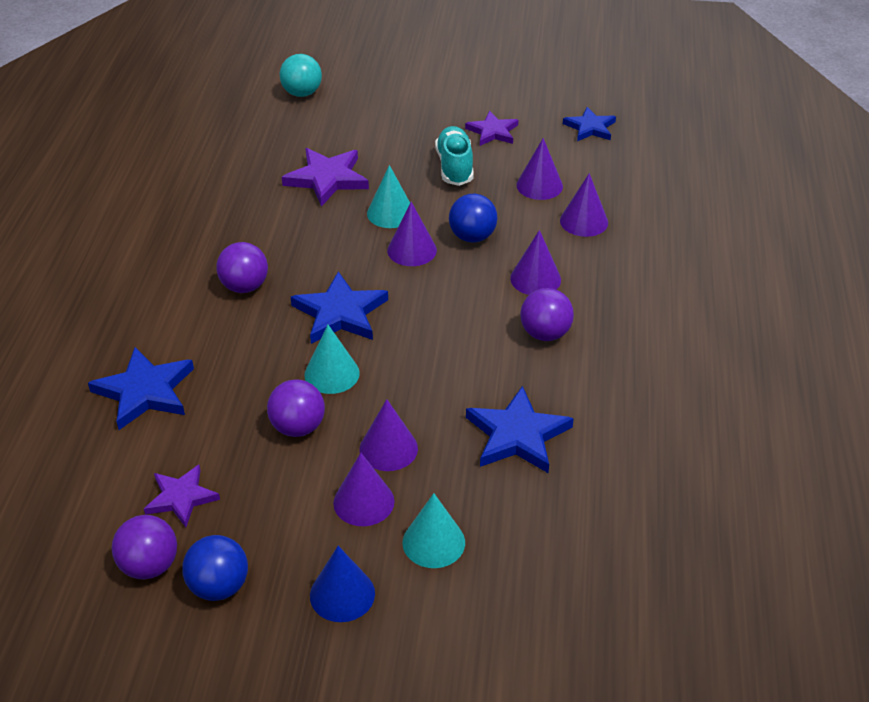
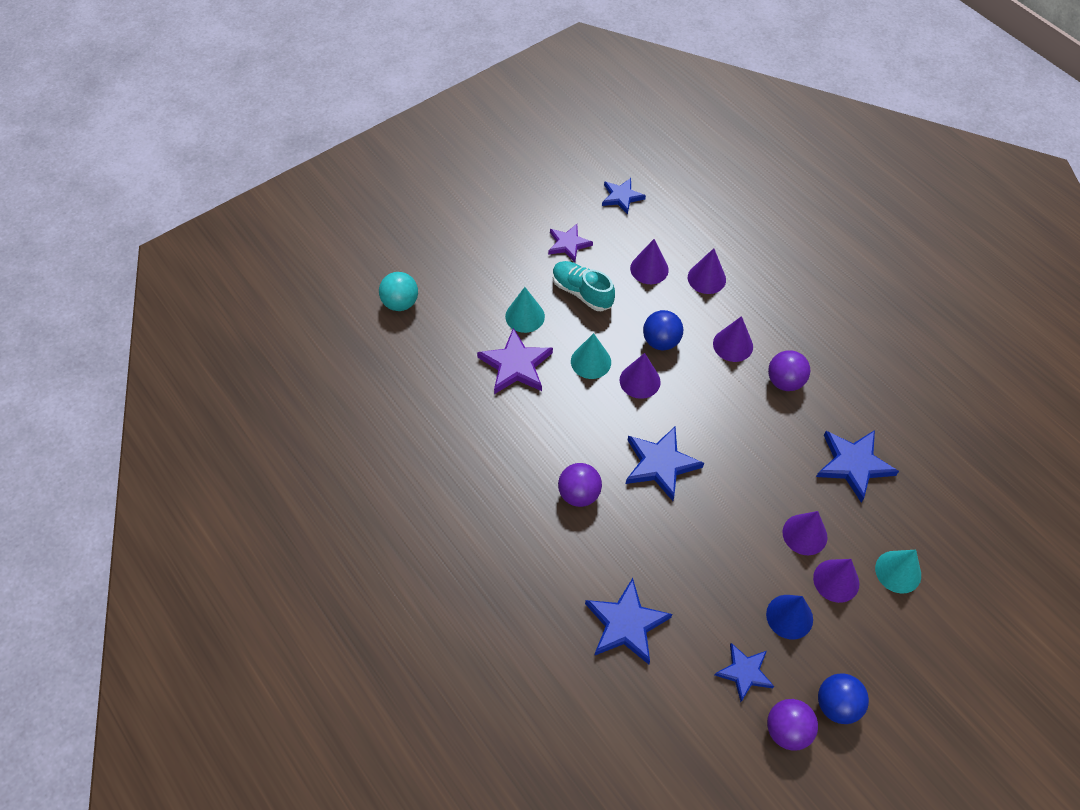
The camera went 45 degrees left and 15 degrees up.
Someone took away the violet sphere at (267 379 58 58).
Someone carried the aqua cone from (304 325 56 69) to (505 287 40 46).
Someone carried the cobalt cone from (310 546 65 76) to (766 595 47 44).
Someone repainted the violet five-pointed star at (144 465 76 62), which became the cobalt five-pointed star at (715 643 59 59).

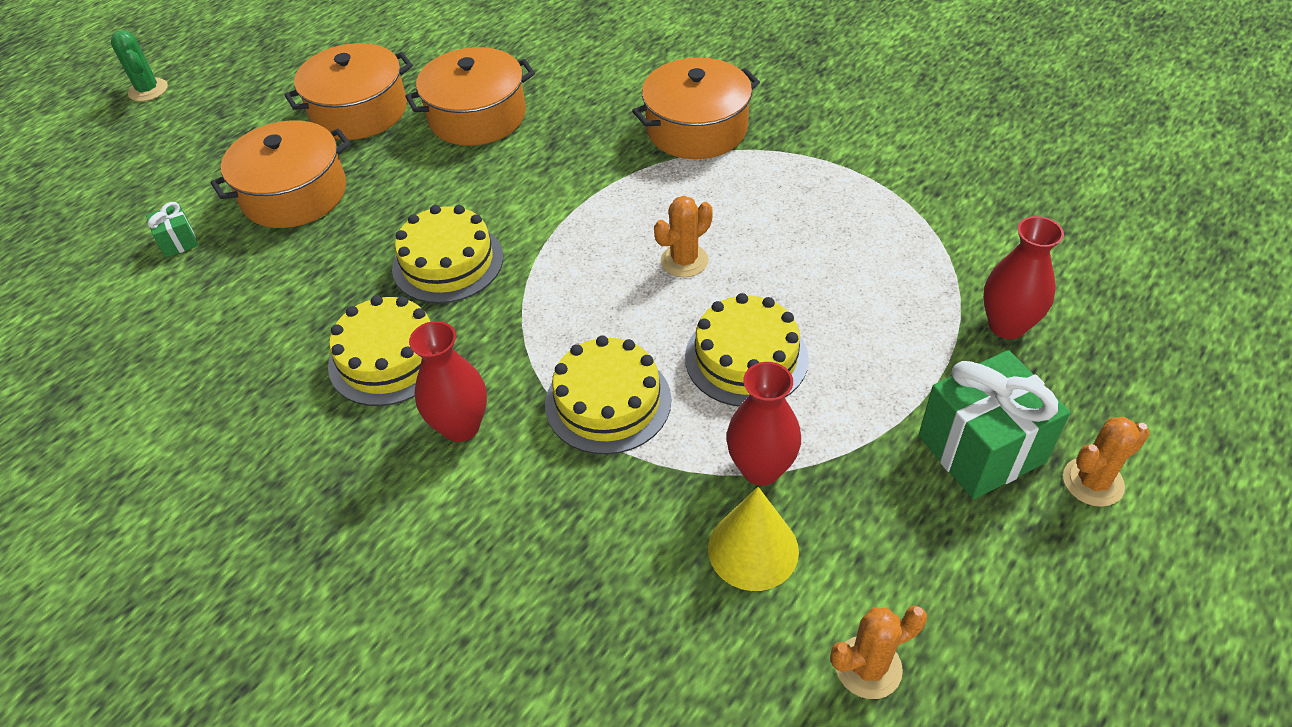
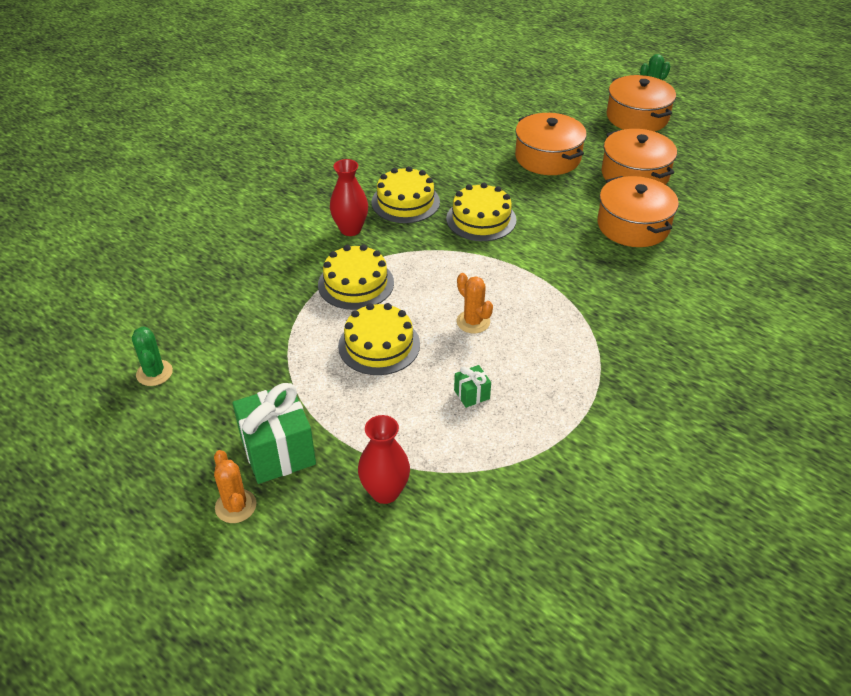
The camera went 90 degrees right and 5 degrees down.
Someone took away the bright yellow cone at (708 487 91 104).
Someone took away the red tall vase at (726 362 75 124).
Someone carried the leaf-green gift from (146 202 52 56) to (454 365 37 43).
Someone carried the bright orange stockpot from (632 57 128 102) to (607 75 69 57).
Someone repainted the bright orange prickly plant at (830 606 97 93), which became the leaf-green prickly plant at (132 326 41 60).

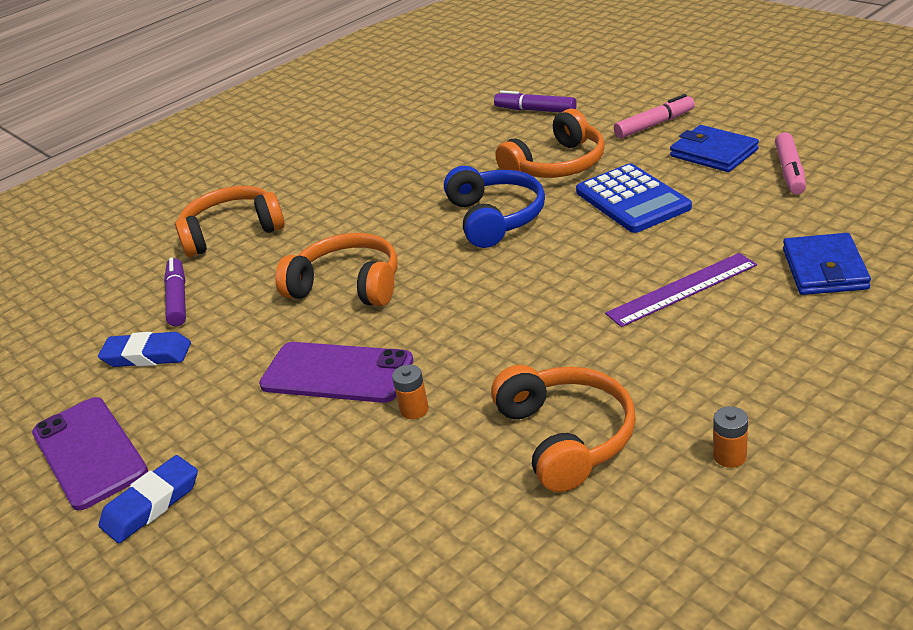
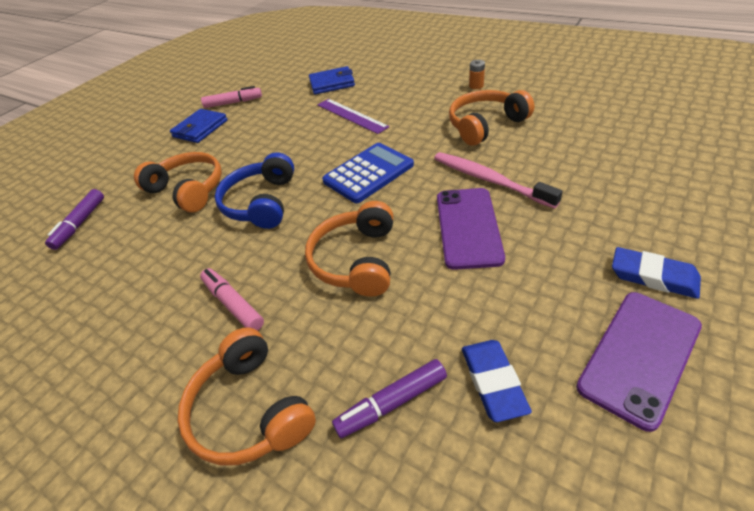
The camera went 105 degrees left and 10 degrees up.
Someone carried the cobalt adding machine from (576 164 116 69) to (322 143 92 60).
Someone carried the pink felt pen from (614 94 81 45) to (200 268 64 63).
Someone swapped the bright orange AA battery at (392 364 37 55) for the pink toothbrush at (434 152 129 57).
Someone rotated the cobalt headset at (444 166 101 82) by 60 degrees counterclockwise.

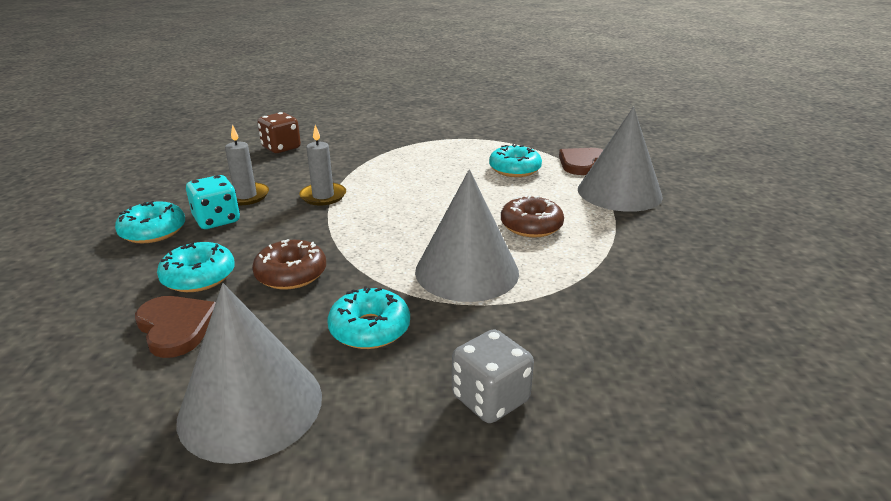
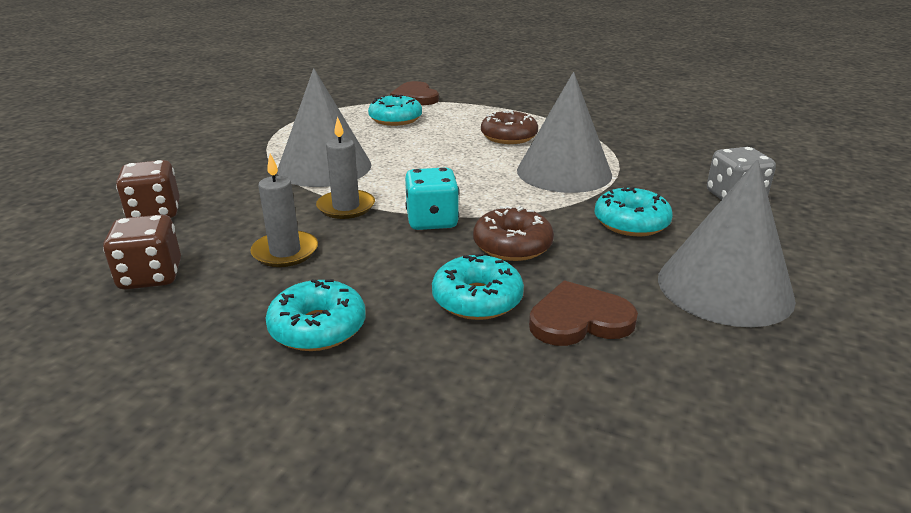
The camera went 65 degrees left and 0 degrees up.
Someone put down the russet die at (103 215 78 75).
Someone carried the aqua die from (186 175 54 54) to (405 167 54 63).
Someone carried the grey cone from (578 107 85 105) to (277 68 94 119).

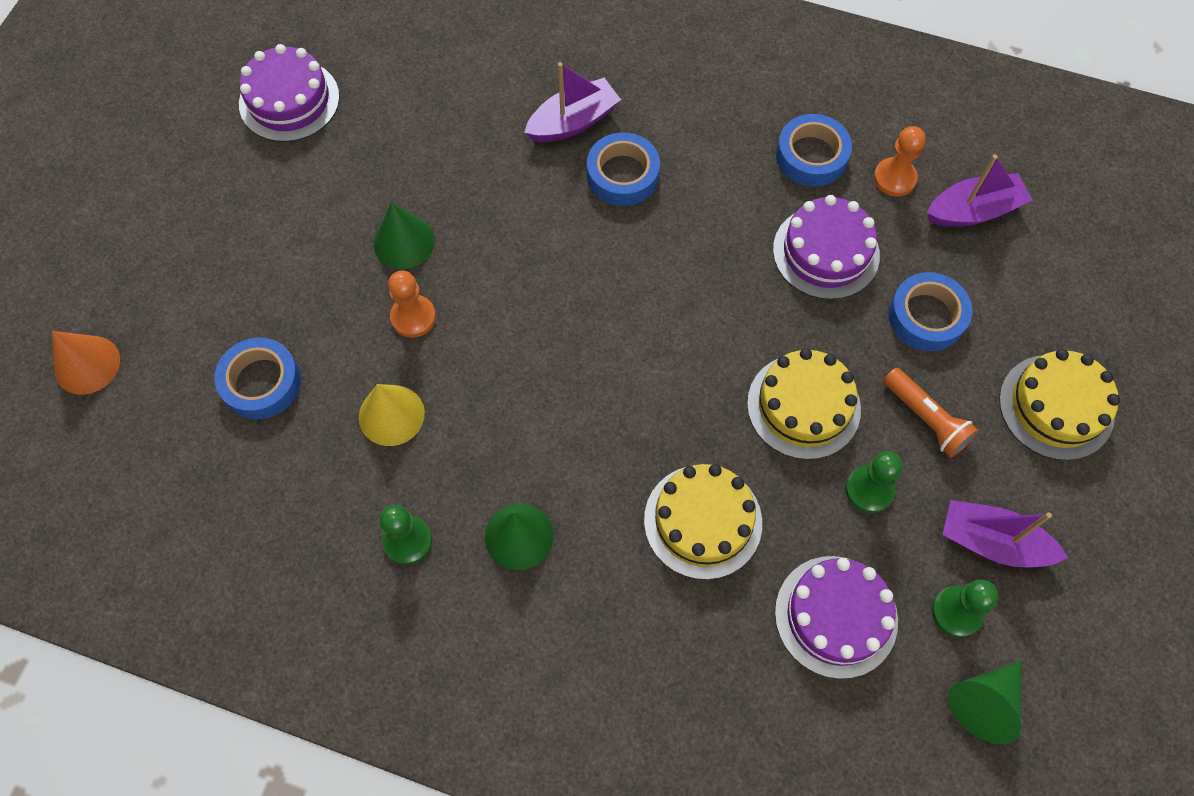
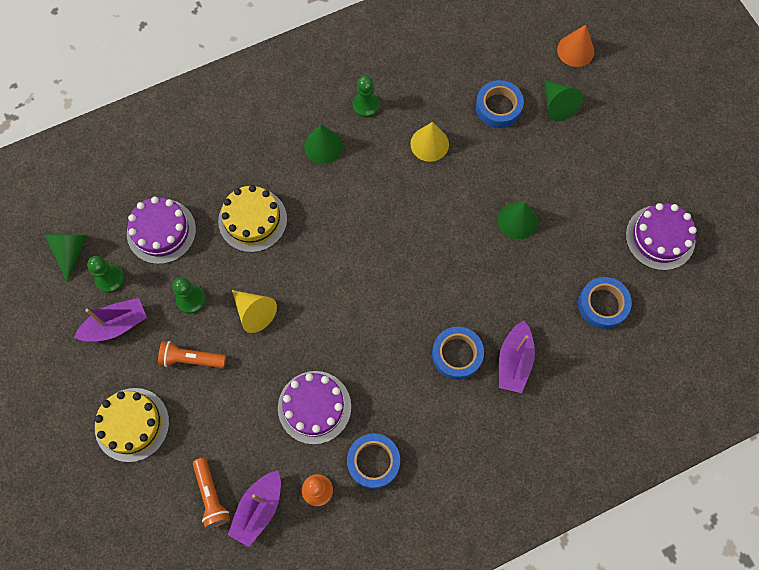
The camera went 135 degrees right and 5 degrees up.
Someone took away the bright orange pawn at (388 270 48 68).
Someone put down the bright orange flashlight at (193 458 37 71).
Someone put down the leaf-green cone at (545 80 38 41).
Someone carried the cobalt roll of tape from (888 272 85 79) to (578 277 54 52).
Someone swapped the bright yellow gateau at (747 348 114 112) for the bright yellow cone at (232 290 45 43).

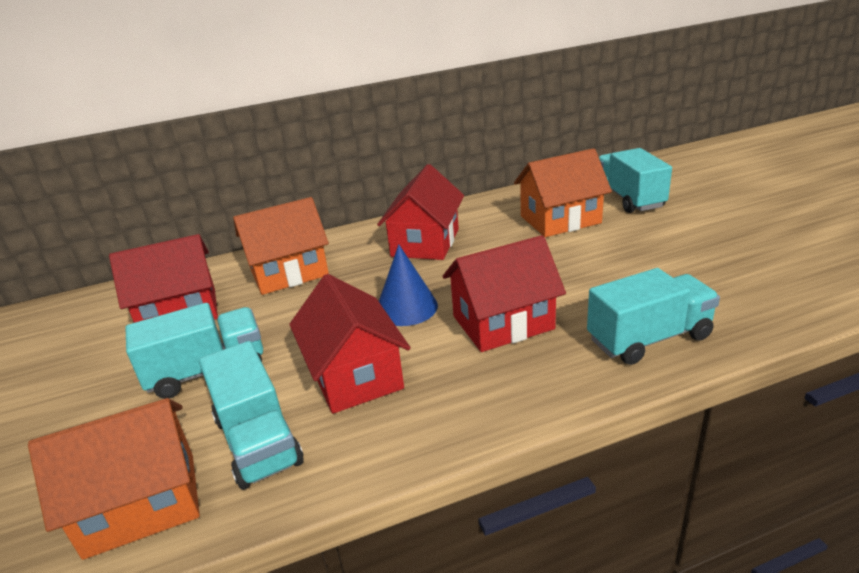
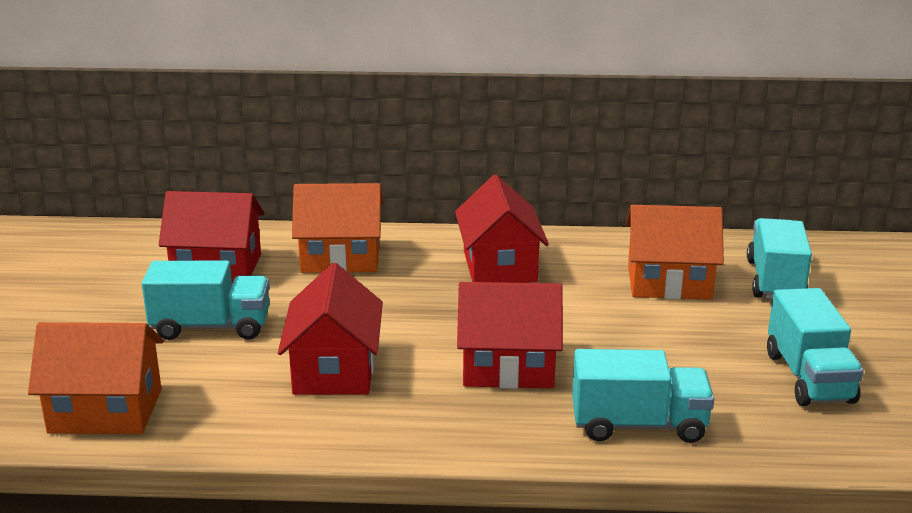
The camera went 20 degrees right and 5 degrees down.
Someone took away the cobalt cone at (379 244 59 82).
Someone carried the aqua toy truck from (199 341 105 149) to (767 288 97 118).
Someone rotated the red cottage at (377 164 87 96) by 45 degrees counterclockwise.

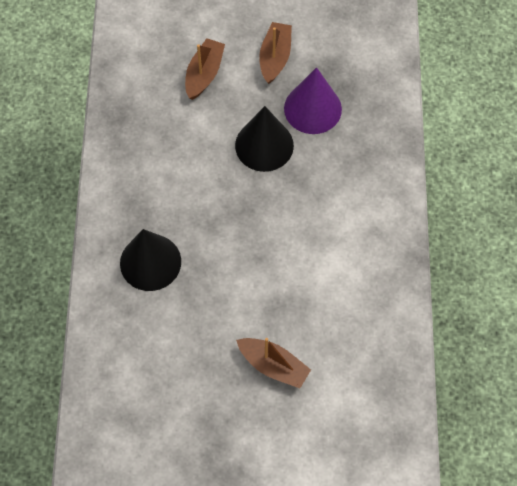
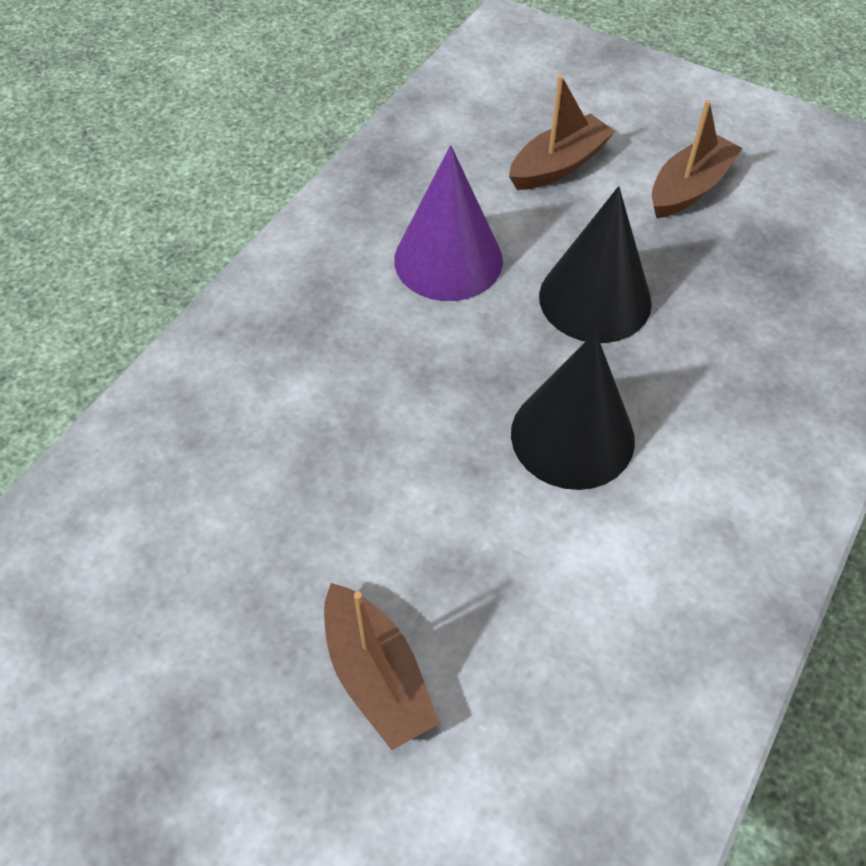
The camera went 30 degrees right and 10 degrees down.
Someone carried the jet-black cone from (120 229 61 62) to (511 332 124 158).
Someone carried the violet cone from (284 67 58 67) to (394 145 109 156).

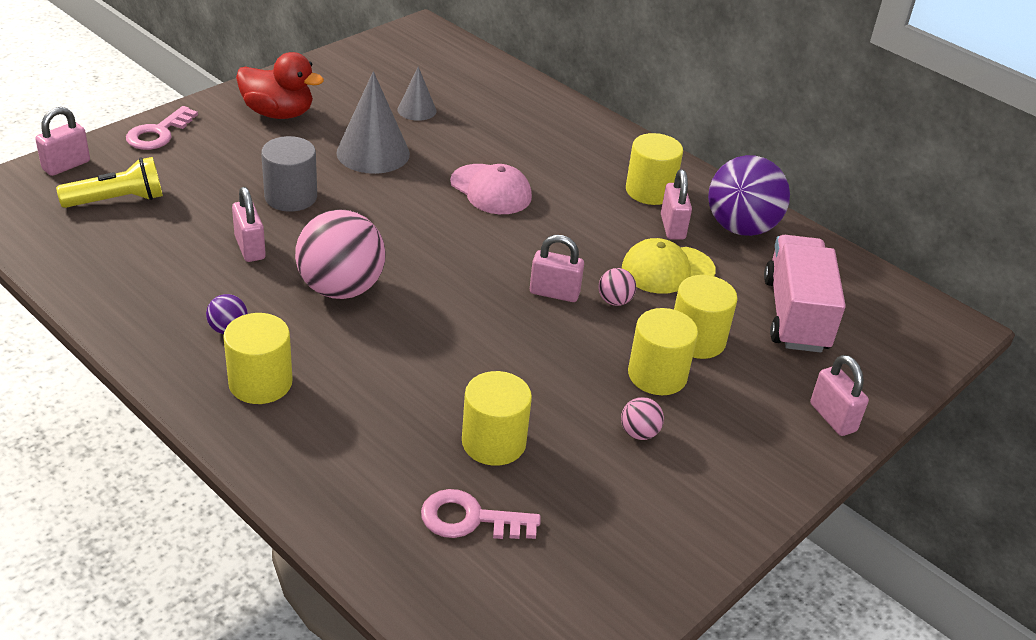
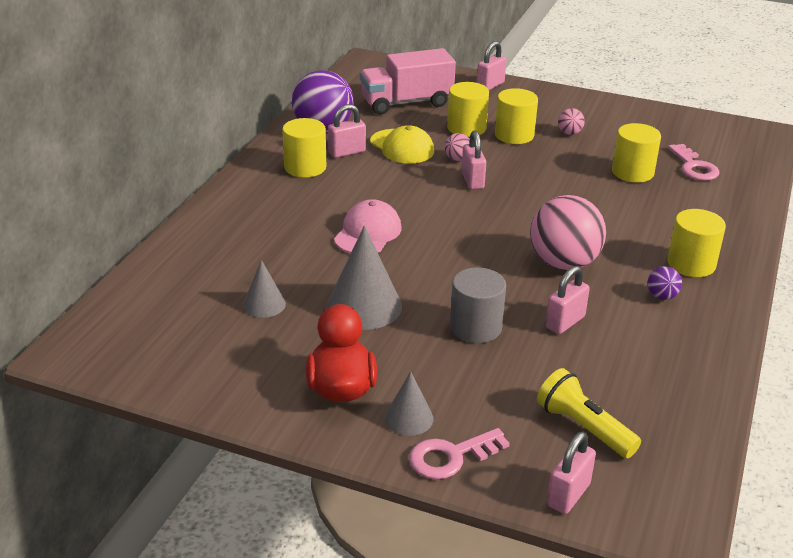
The camera went 110 degrees left and 5 degrees down.
Someone put down the grey cone at (385 371 48 65).
Someone rotated the pink lock at (35 107 55 69) by 75 degrees counterclockwise.
Someone rotated the pink latchkey at (126 106 72 44) by 150 degrees clockwise.

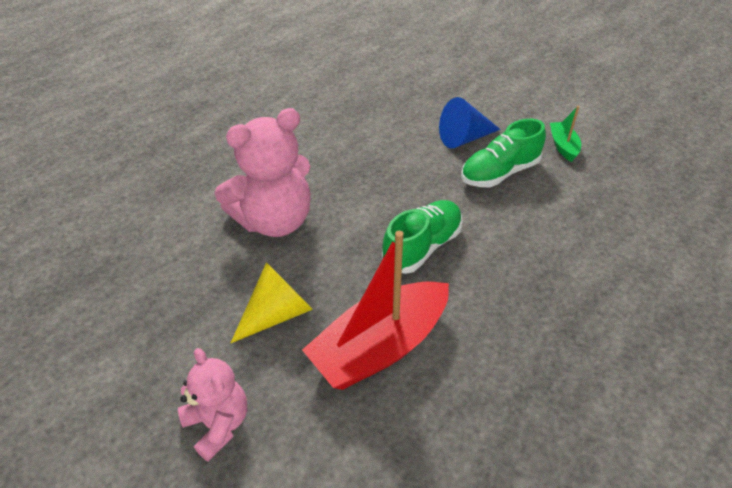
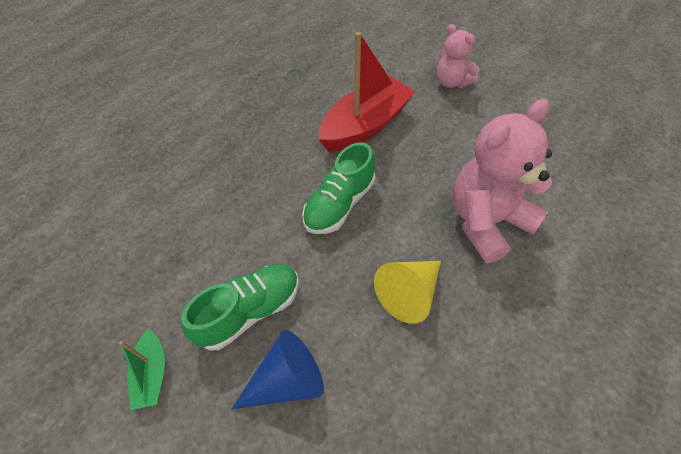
The camera went 175 degrees right and 10 degrees up.
Someone carried the bright yellow cone from (231 262 82 81) to (374 261 67 63).

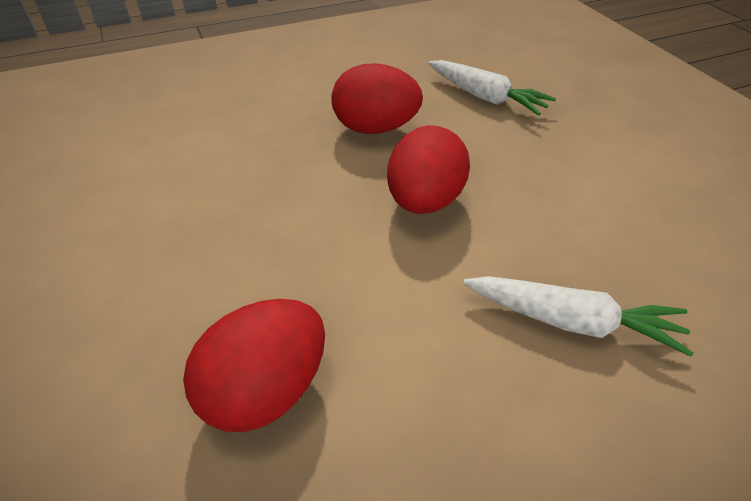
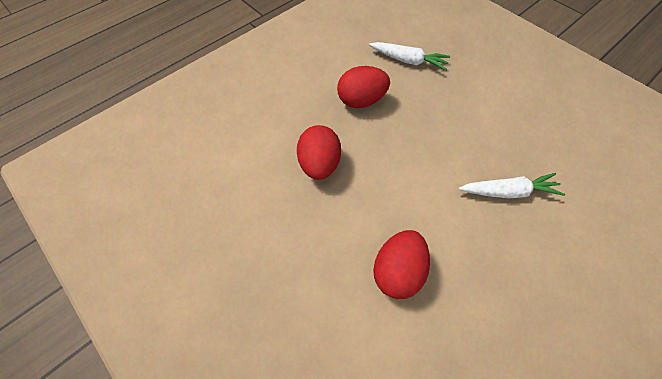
The camera went 20 degrees left and 15 degrees up.
Someone carried the red toy egg from (387 125 83 89) to (297 125 44 55).

